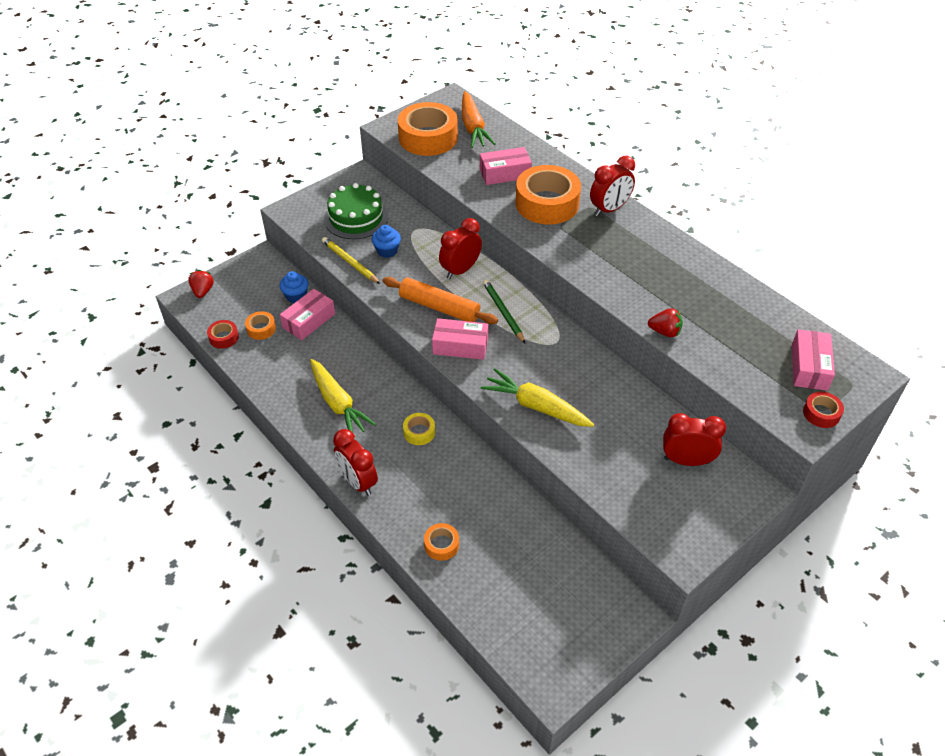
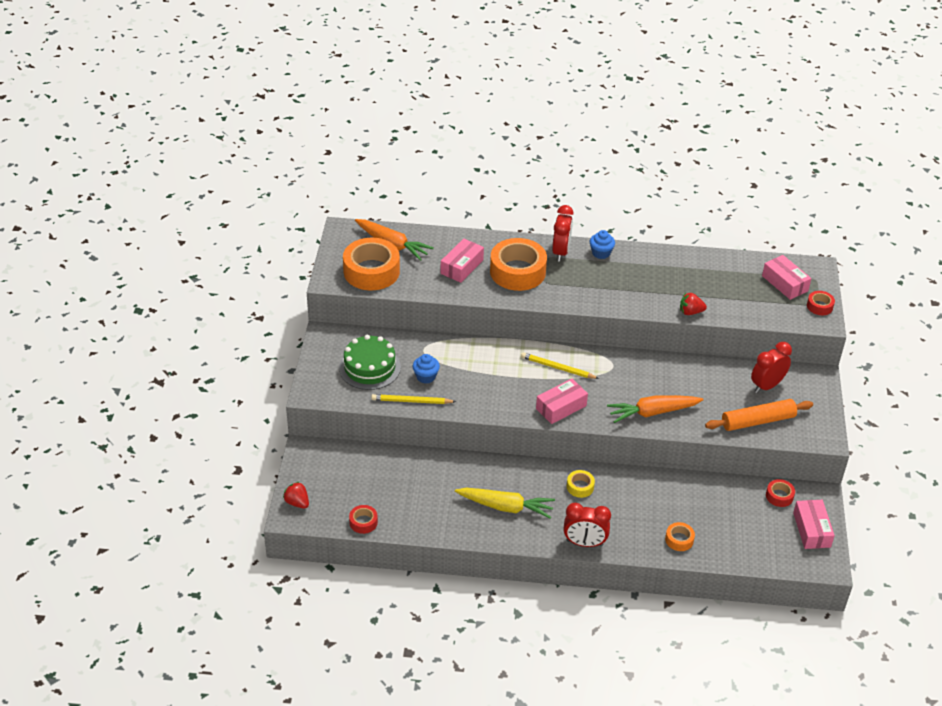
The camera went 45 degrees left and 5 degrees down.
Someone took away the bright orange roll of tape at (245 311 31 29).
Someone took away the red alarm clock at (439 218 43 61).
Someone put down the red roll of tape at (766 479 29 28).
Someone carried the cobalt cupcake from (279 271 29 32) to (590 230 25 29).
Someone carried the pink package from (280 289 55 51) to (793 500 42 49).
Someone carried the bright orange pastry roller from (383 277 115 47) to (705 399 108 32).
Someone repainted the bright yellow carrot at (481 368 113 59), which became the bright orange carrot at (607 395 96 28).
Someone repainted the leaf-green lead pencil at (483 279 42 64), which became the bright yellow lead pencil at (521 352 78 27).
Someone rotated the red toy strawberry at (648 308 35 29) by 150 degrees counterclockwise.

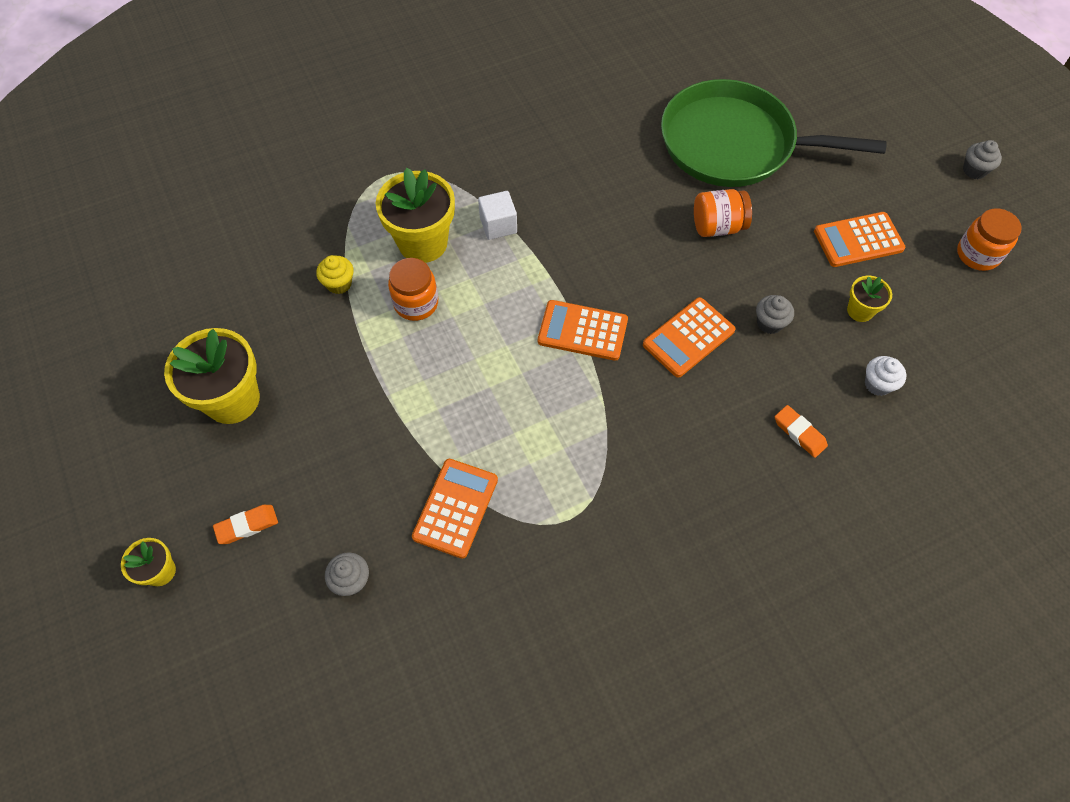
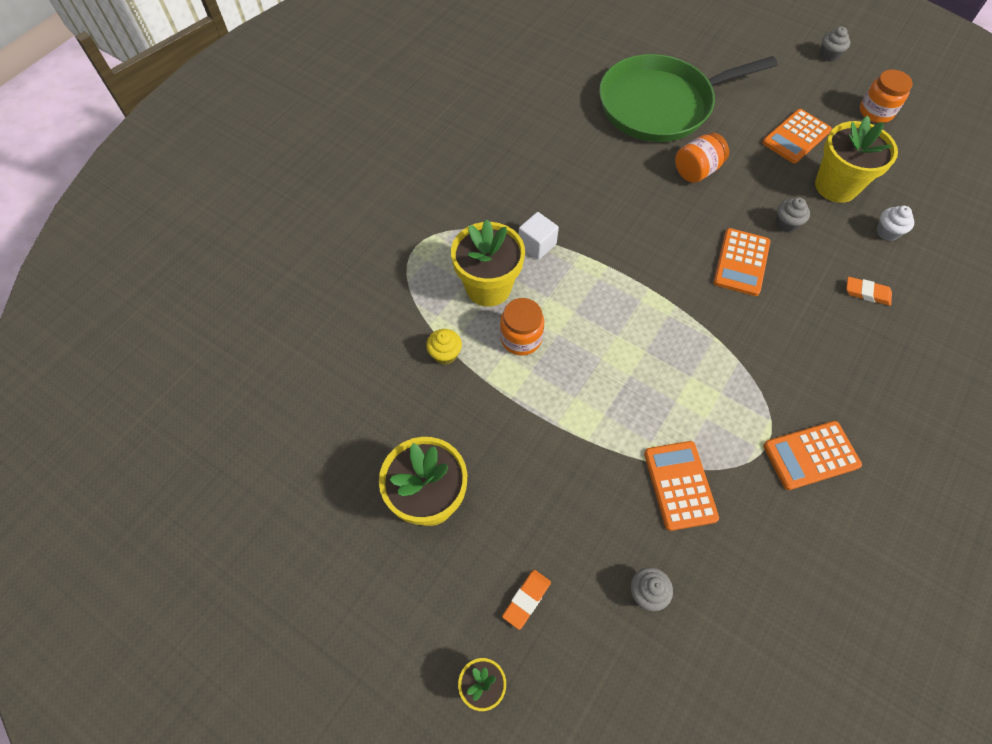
The camera went 30 degrees left and 0 degrees up.
Someone carried the bright orange adding machine from (538 300 90 61) to (763 421 99 69).
Someone scaled the bright yellow flower pot at (847 276 45 46) by 1.98.

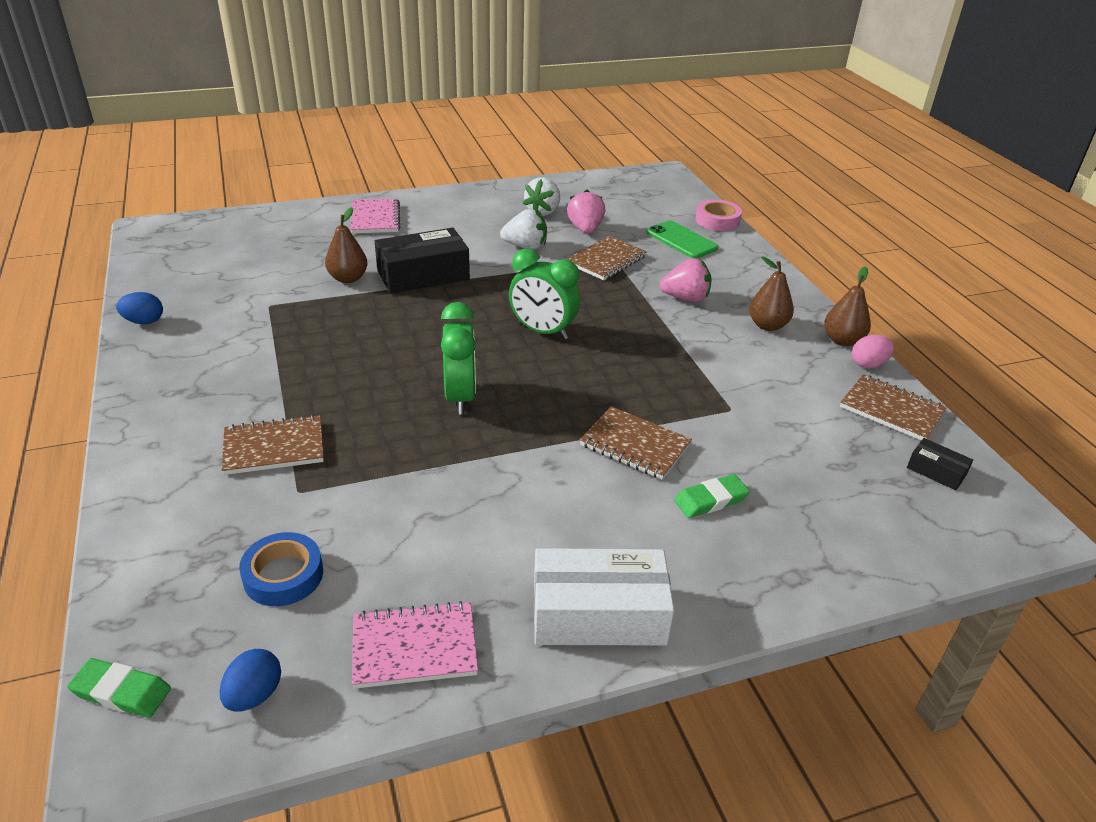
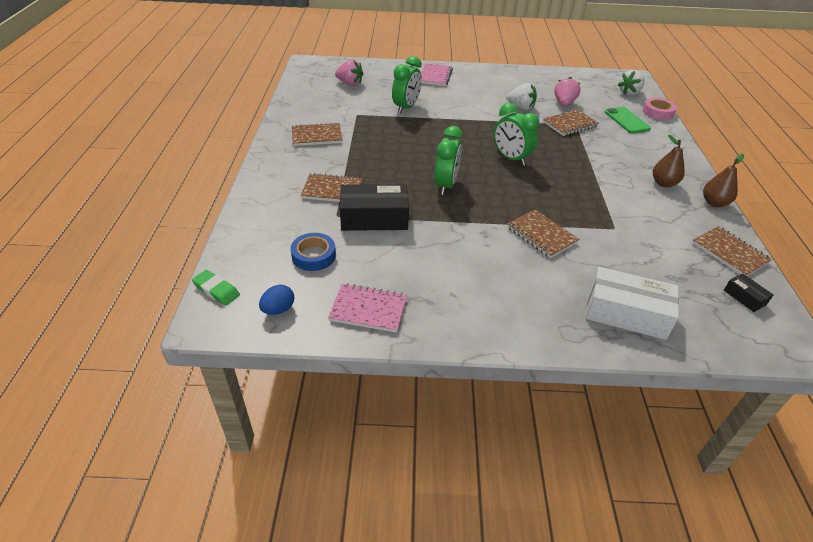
The camera went 20 degrees right and 5 degrees up.
Someone took away the cobalt toy egg at (116 292 47 32).
Someone took away the leaf-green gum eraser at (674 474 76 44).
Someone took away the pink toy egg at (852 335 42 34).
Someone put down the russet notebook at (292 122 50 24).
Someone carried the jet-black package from (374 228 96 66) to (340 184 69 47).
Someone carried the pure white toy strawberry from (523 177 37 39) to (618 70 27 26).
Someone carried the pure white package from (534 548 140 98) to (586 267 93 73).
Someone carried the pink toy strawberry from (659 258 53 44) to (335 60 28 26).
Someone swapped the russet pear at (325 207 42 76) for the leaf-green alarm clock at (392 56 30 57).

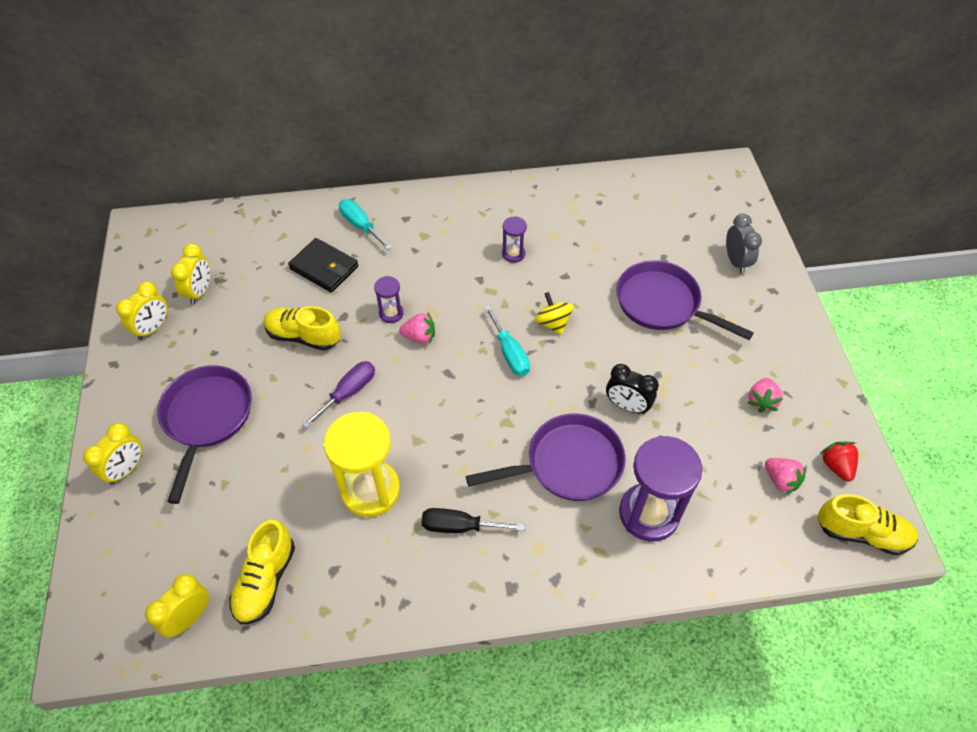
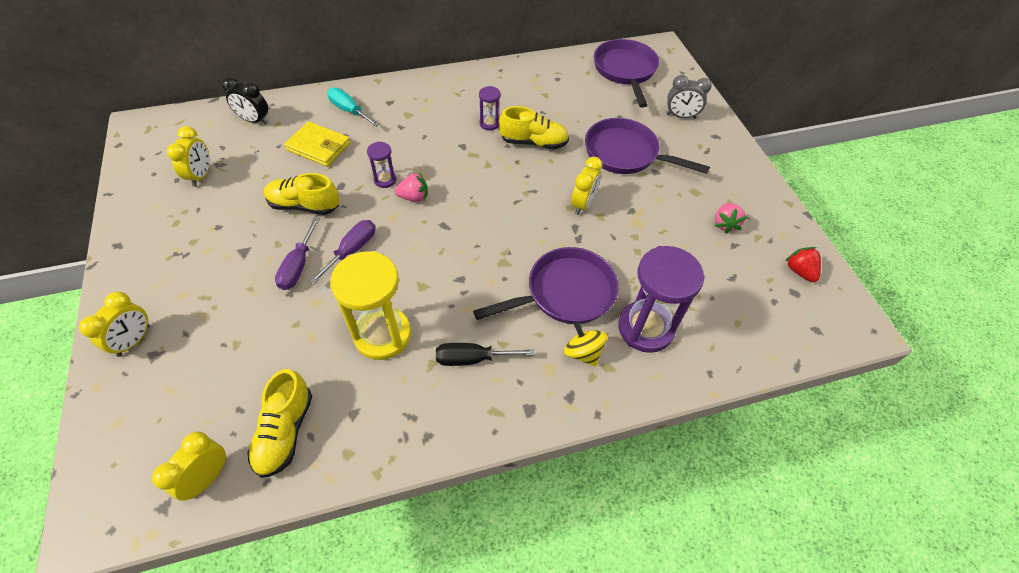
The camera went 10 degrees left and 0 degrees up.
Someone took away the aqua screwdriver at (484 306 46 70).
Someone took away the pink toy strawberry at (765 458 42 37).
Someone put down the violet screwdriver at (275 217 45 73).
Someone carried the bright yellow alarm clock from (116 281 52 59) to (571 157 32 58).
Someone carried the violet pan from (157 365 95 139) to (594 39 65 69).
Someone carried the bright yellow toy top from (534 292 40 43) to (564 321 43 46).
Someone carried the jet-black alarm clock from (606 364 53 50) to (222 77 46 47).
Someone carried the bright yellow shoe from (818 494 100 61) to (499 106 70 43).
Someone repainted the jet-black card wallet at (288 238 70 54), which became the bright yellow card wallet at (284 121 67 46).
Someone rotated the grey alarm clock at (726 214 36 60) by 120 degrees clockwise.

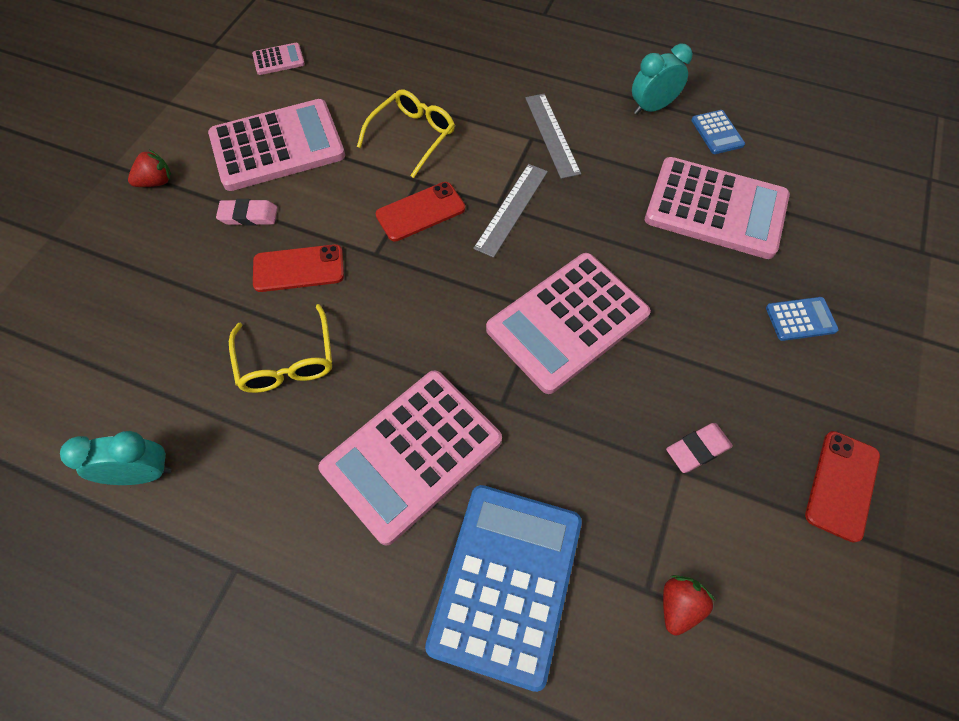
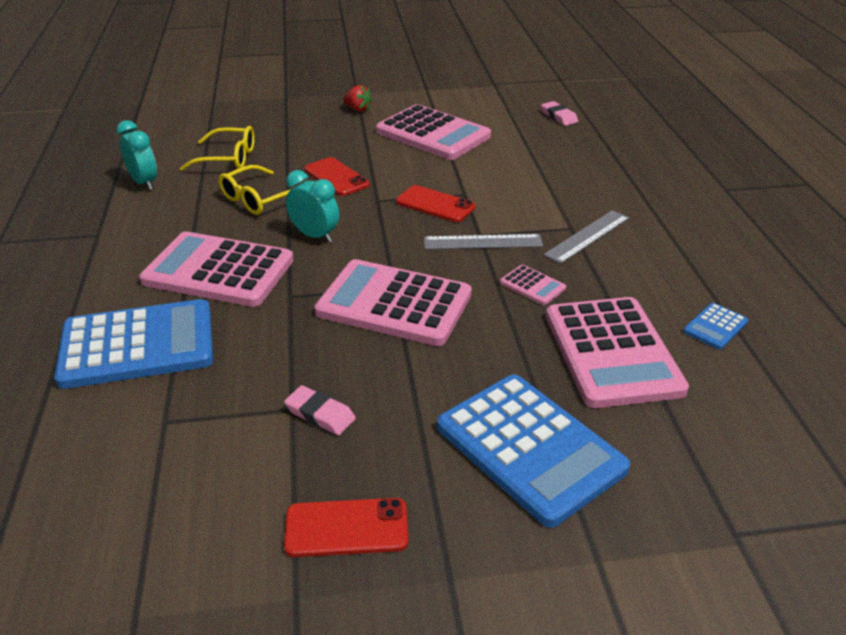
The camera went 60 degrees right and 25 degrees down.
Someone took away the red toy strawberry at (663 575 52 61).
Someone carried the pink gum eraser from (216 199 61 27) to (541 101 37 25).
Someone carried the pink adding machine from (252 43 53 32) to (500 265 66 40).
Someone carried the bright yellow glasses from (357 89 98 89) to (180 126 75 45).
Someone carried the aqua alarm clock from (632 44 61 71) to (286 170 53 73).
Someone scaled the cobalt adding machine at (766 297 73 44) by 2.33.

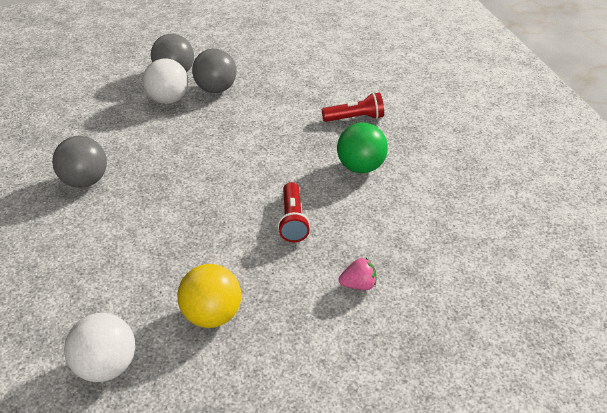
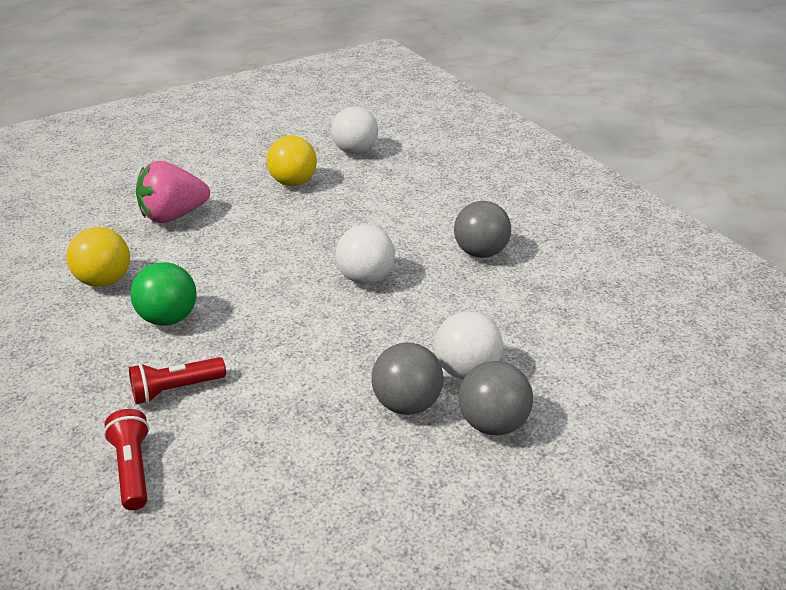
The camera went 165 degrees right and 5 degrees down.
Someone put down the bright yellow sphere at (66 227 64 60).
Someone put down the pure white sphere at (336 225 59 59).
Someone carried the red flashlight from (278 182 32 60) to (103 409 47 101).
Someone scaled the pink toy strawberry at (338 258 39 32) by 2.12.

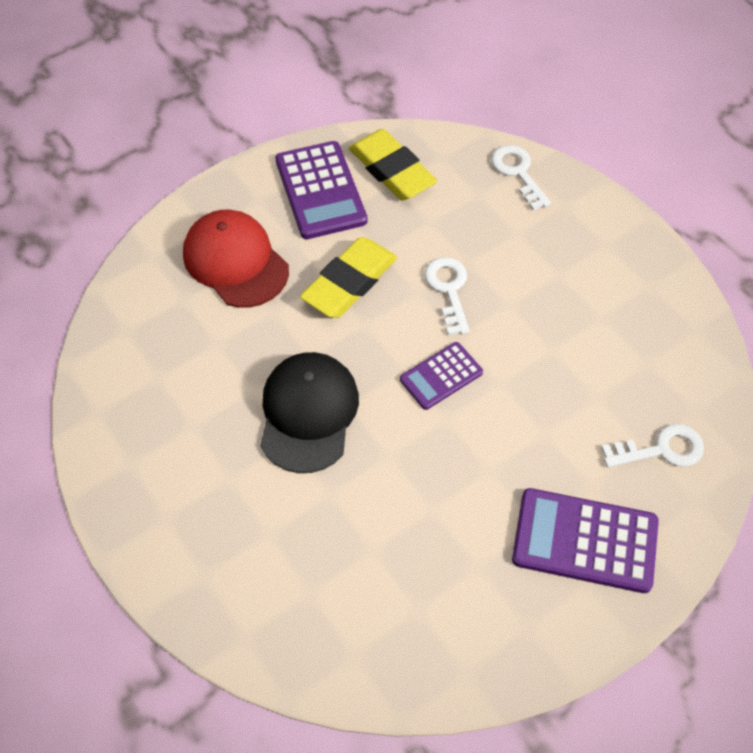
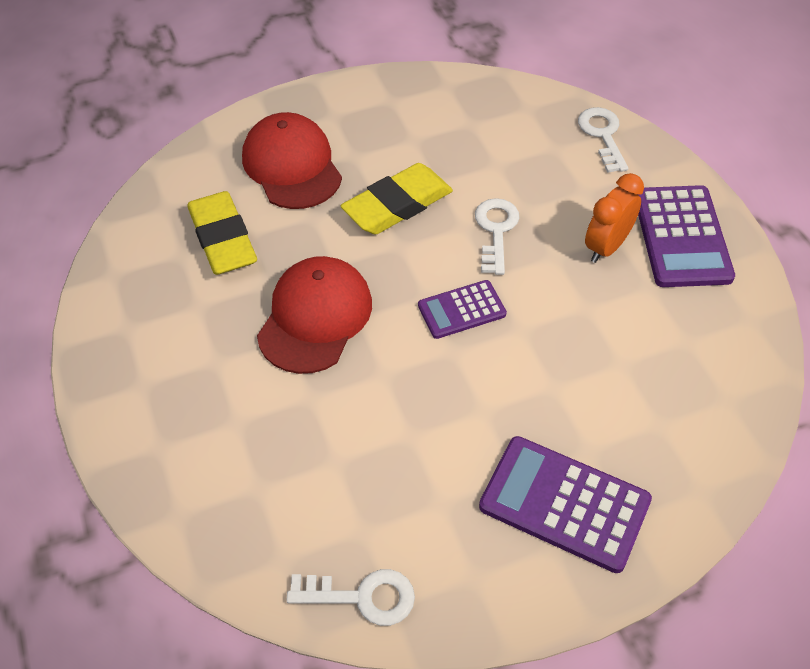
The camera went 15 degrees right and 5 degrees down.
Someone put down the bright orange alarm clock at (585 173 59 90).
Someone carried the violet adding machine from (275 141 92 98) to (638 185 97 102).
Someone carried the bright yellow gum eraser from (349 129 88 71) to (188 191 69 84).
Someone carried the pure white latchkey from (601 424 103 44) to (286 569 129 57).
Someone repainted the jet-black baseball cap at (260 352 99 121), which became the red baseball cap at (257 256 115 118).

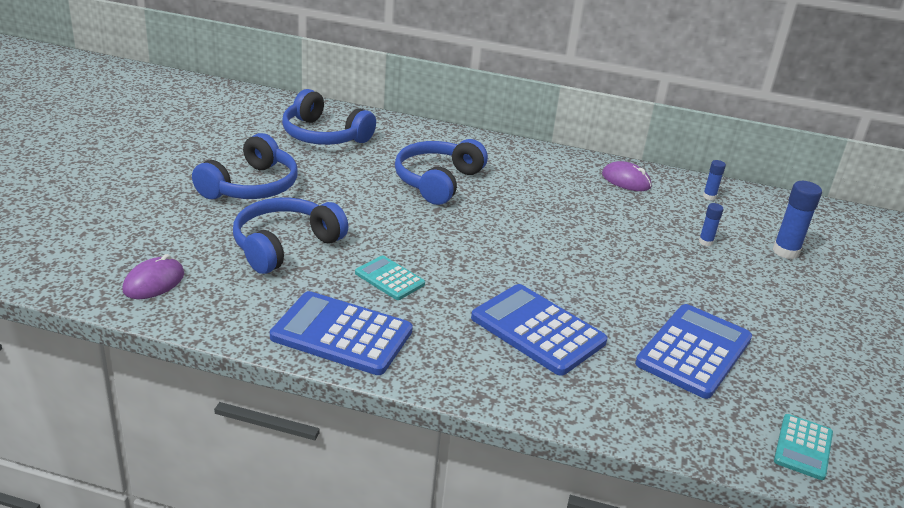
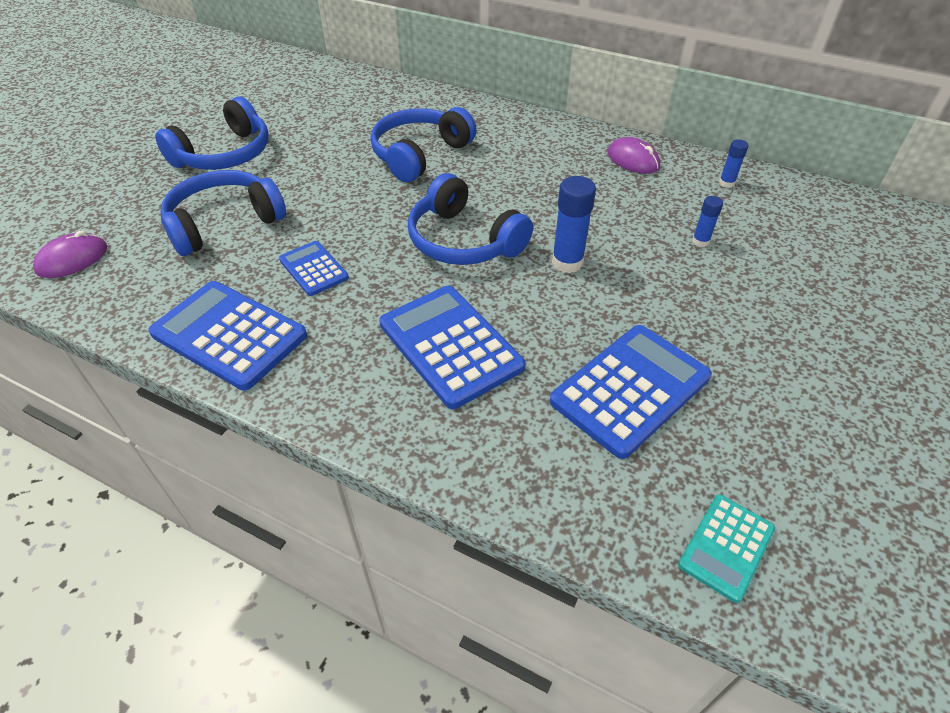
The camera went 15 degrees right and 15 degrees up.
Someone carried the cobalt headset from (282 89 94 56) to (408 173 125 92).
Someone carried the cobalt stick of glue from (773 181 49 78) to (552 176 44 97).
Someone repainted the aqua adding machine at (355 255 70 45), which became the cobalt adding machine at (279 241 70 55).

